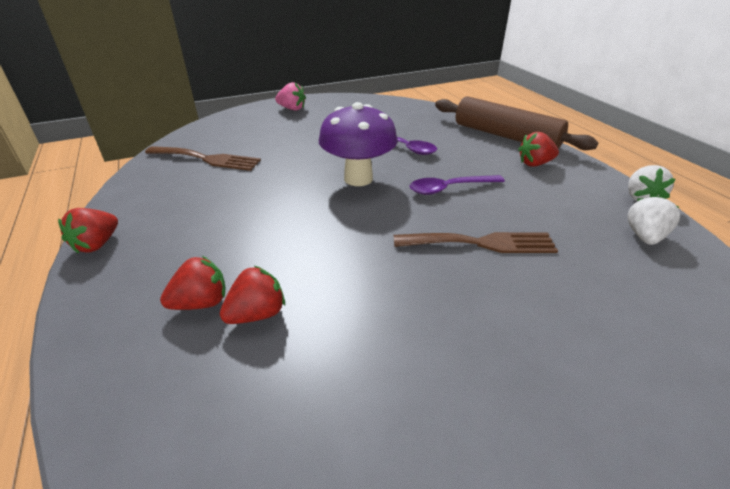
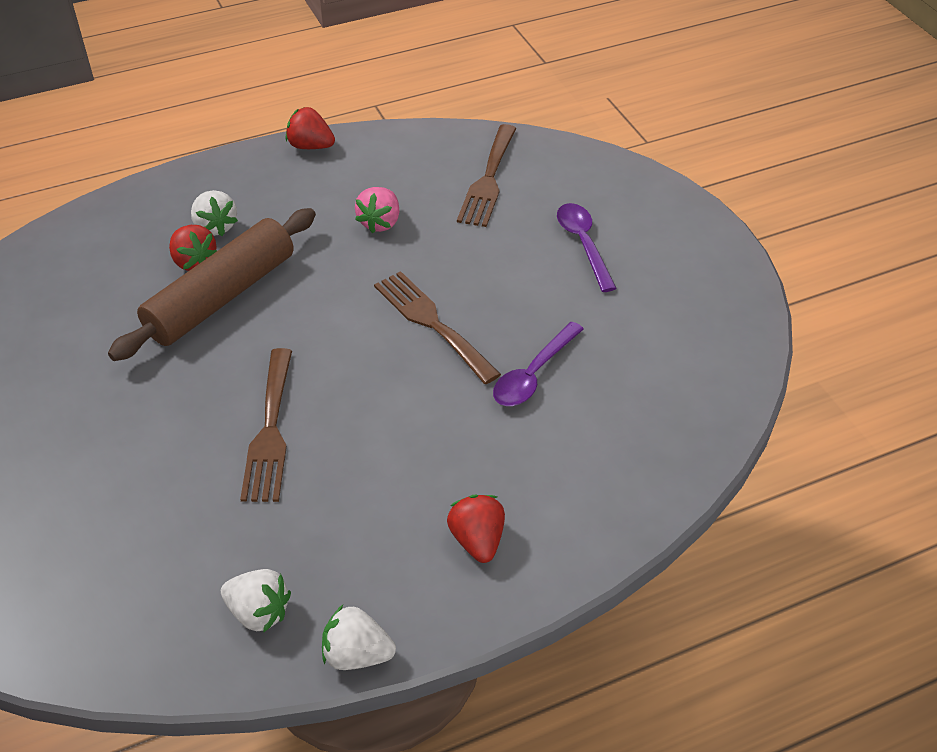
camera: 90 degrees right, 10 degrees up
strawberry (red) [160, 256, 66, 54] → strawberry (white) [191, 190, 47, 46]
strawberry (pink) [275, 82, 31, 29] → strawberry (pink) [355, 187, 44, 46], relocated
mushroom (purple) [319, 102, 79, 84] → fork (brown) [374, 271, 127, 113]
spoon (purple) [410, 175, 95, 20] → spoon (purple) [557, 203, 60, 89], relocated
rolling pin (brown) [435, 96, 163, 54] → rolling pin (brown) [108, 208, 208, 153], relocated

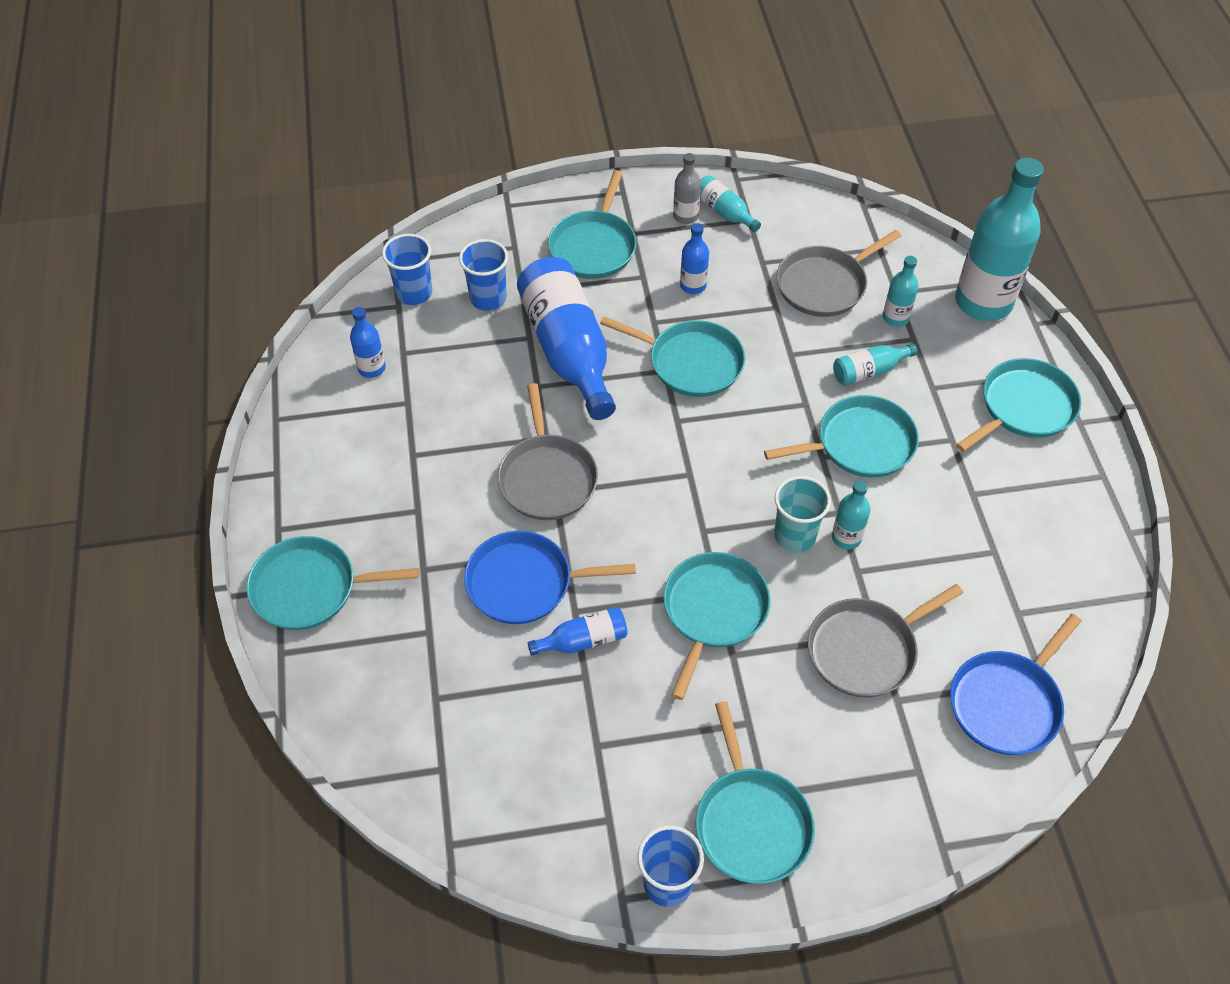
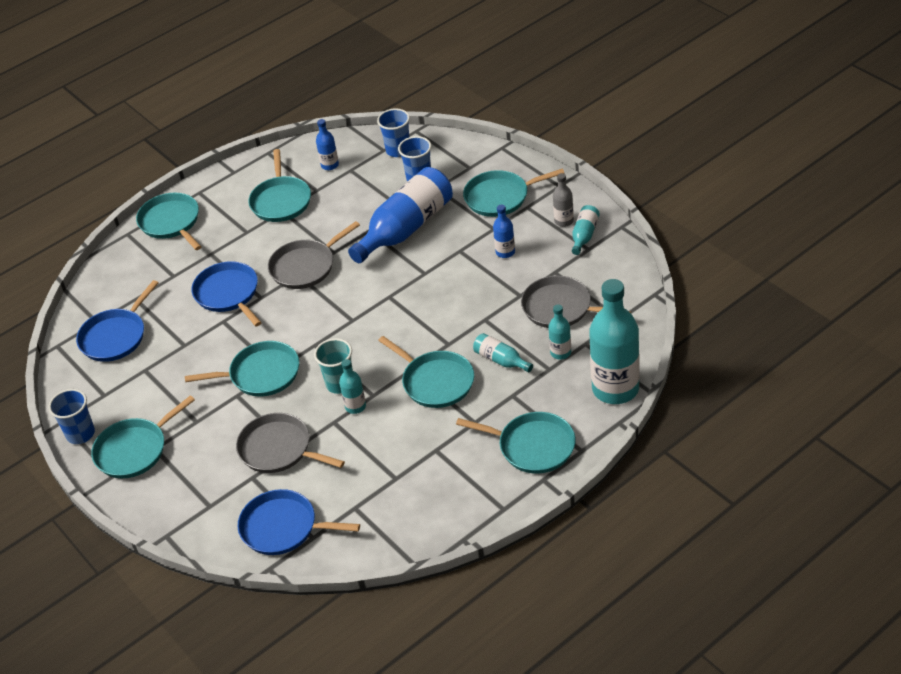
camera: 65 degrees right, 10 degrees down
bottle (blue) [528, 607, 100, 48] → -
pan (turquoise) [600, 316, 145, 81] → pan (turquoise) [248, 149, 63, 73], relocated
- → pan (blue) [76, 280, 83, 82]

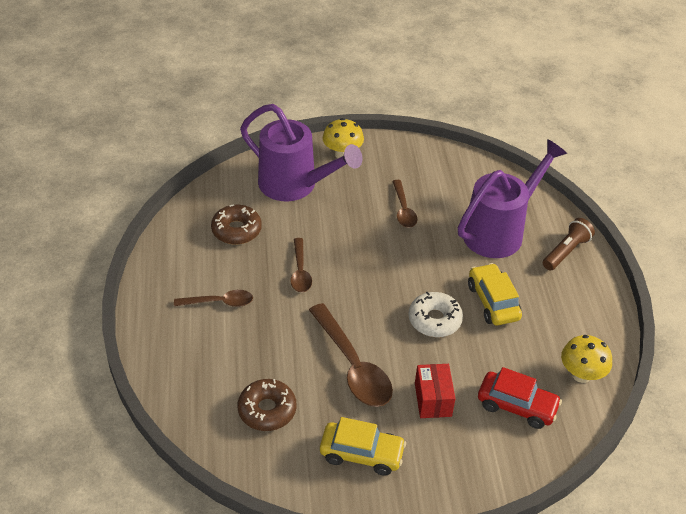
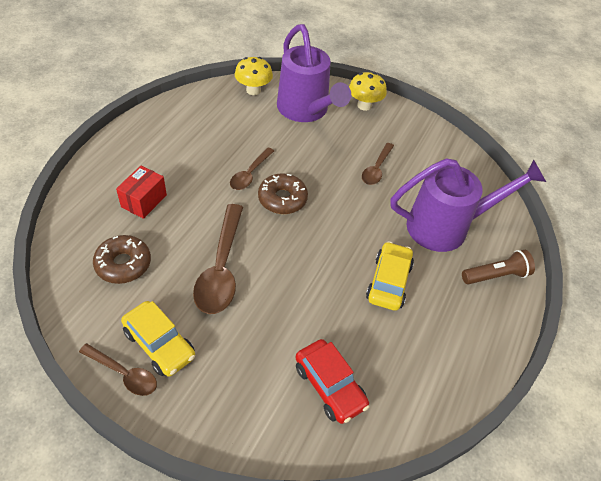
camera: 30 degrees right, 5 degrees up
spoon (brown) [174, 290, 79, 17] → spoon (brown) [79, 343, 78, 53], relocated
donut (brown) [211, 204, 51, 40] → donut (brown) [258, 173, 50, 41], relocated
donut (white) [409, 292, 54, 45] → -
box (red) [415, 364, 41, 54] → box (red) [116, 166, 51, 53], relocated
mushroom (yellow) [561, 335, 51, 48] → mushroom (yellow) [235, 57, 38, 38], relocated

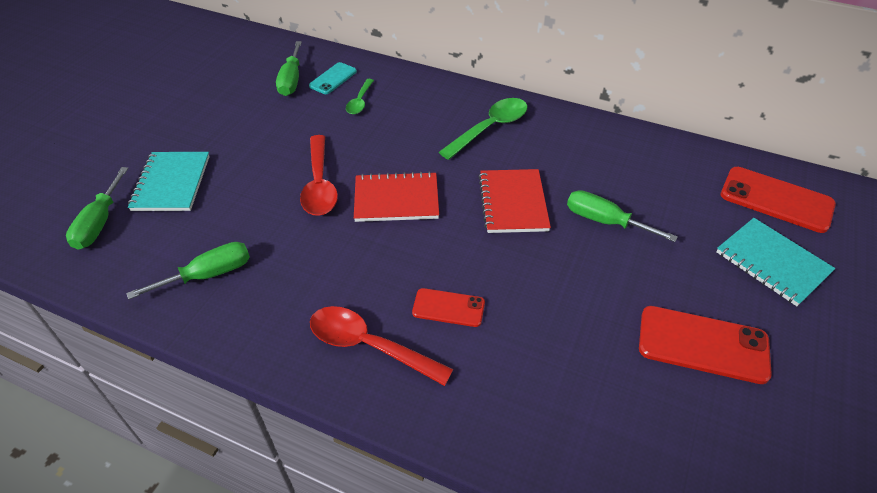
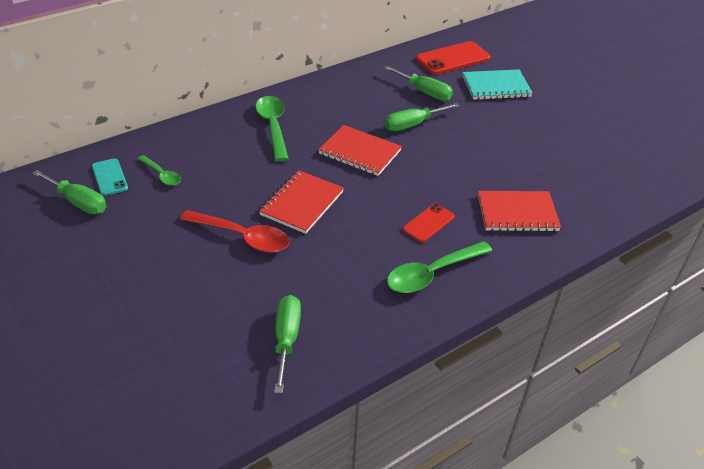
camera: 60 degrees left, 5 degrees down
screwdriver (green) [66, 167, 62, 83] → screwdriver (green) [384, 66, 69, 35], relocated
notebook (turquoise) [128, 152, 82, 59] → -
spoon (red) [310, 306, 143, 80] → spoon (green) [387, 241, 105, 52]
phone (red) [639, 306, 133, 78] → -
- → notebook (red) [478, 191, 83, 41]

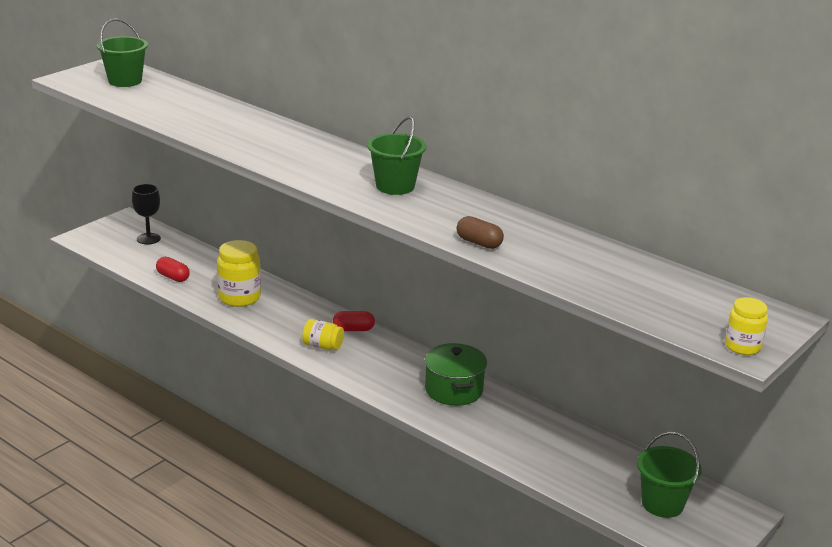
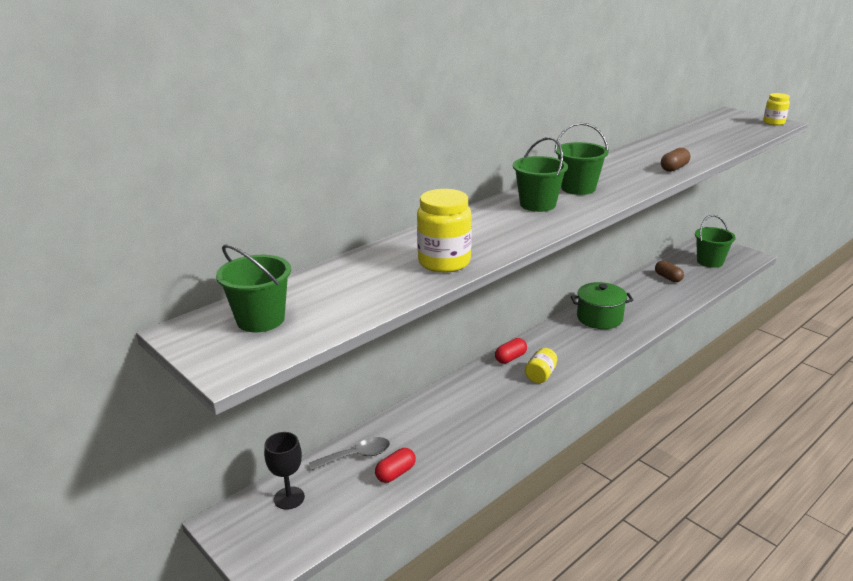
camera: 80 degrees left, 0 degrees up
jar (yellow) [217, 240, 44, 67] → jar (yellow) [417, 189, 55, 84], relocated
capsule (red) [333, 311, 42, 20] → capsule (red) [495, 338, 32, 26], 45 degrees clockwise
- → spoon (grey) [309, 437, 81, 33]
- → bucket (green) [513, 137, 55, 75]
- → capsule (brown) [655, 261, 29, 21]

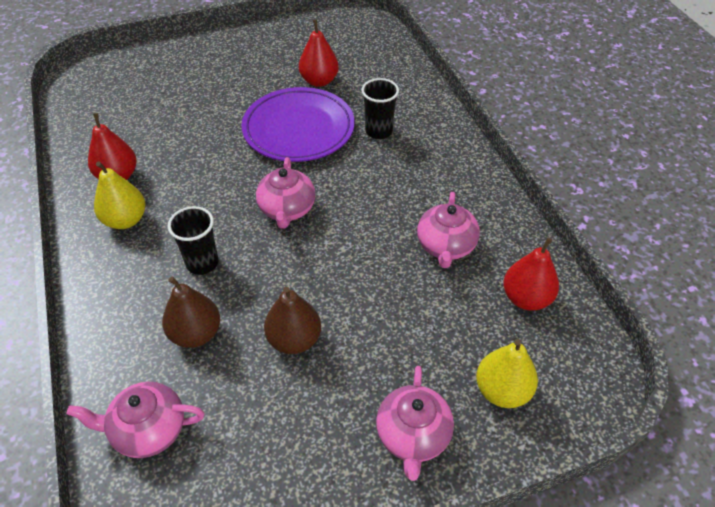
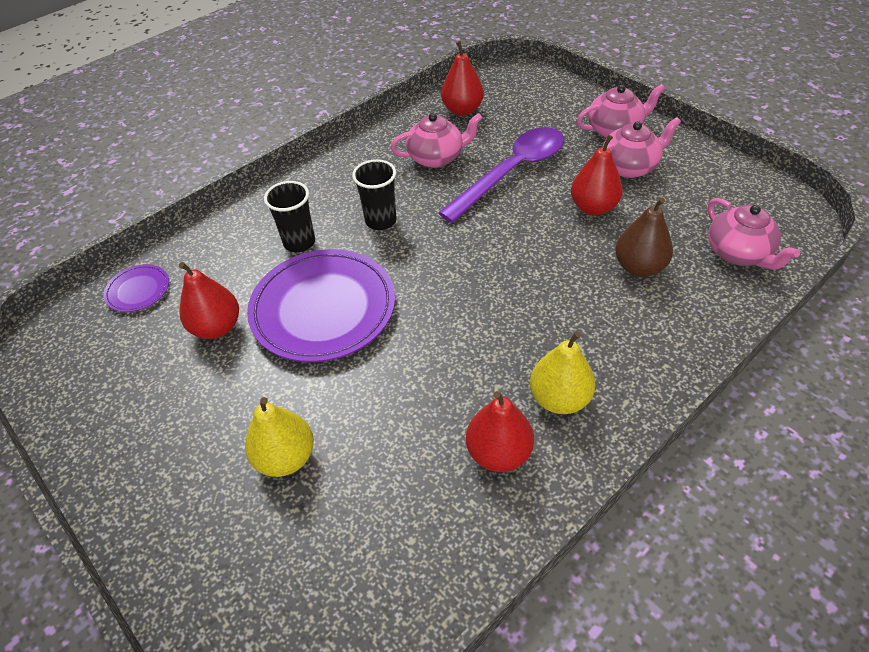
camera: 110 degrees left, 0 degrees up
cup (black) [168, 206, 51, 69] → cup (black) [352, 159, 45, 71], relocated
teapot (pink) [256, 157, 59, 72] → teapot (pink) [602, 117, 79, 61], relocated
pear (brown) [264, 286, 57, 68] → pear (red) [571, 135, 52, 80]
pear (yellow) [476, 339, 62, 69] → pear (yellow) [245, 397, 69, 80], relocated
- → plate (purple) [104, 264, 65, 48]
- → spoon (purple) [438, 127, 126, 96]

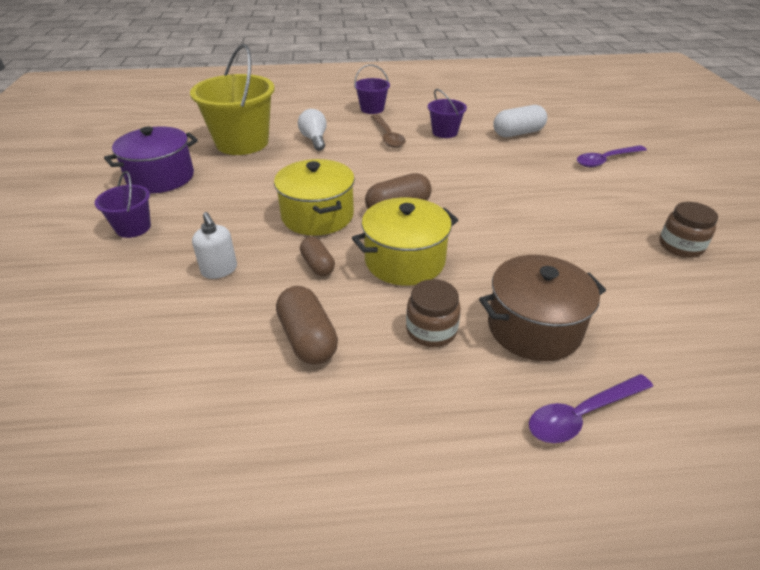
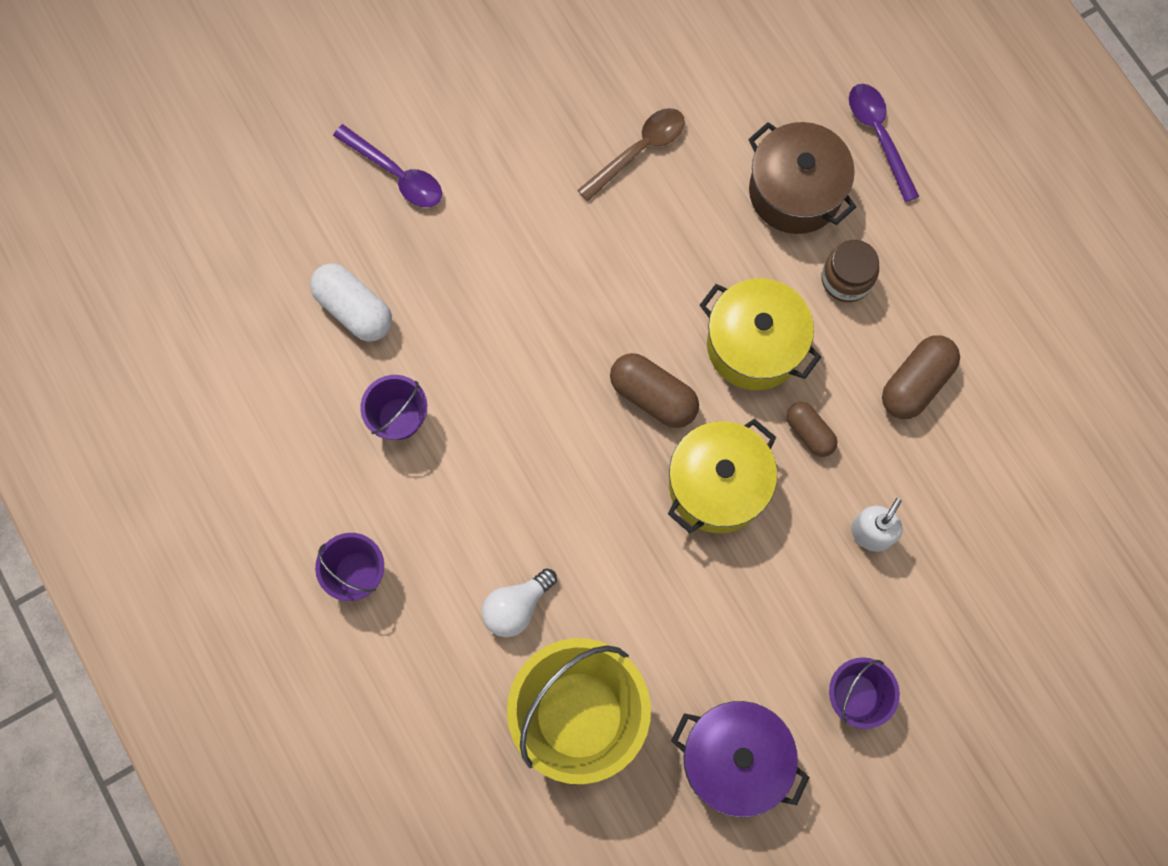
camera: 115 degrees left, 35 degrees up
capsule (brown) [300, 237, 35, 39] → capsule (brown) [786, 402, 51, 55], 75 degrees counterclockwise
spoon (brown) [371, 114, 35, 34] → spoon (brown) [578, 108, 107, 93], relocated
spoon (purple) [529, 374, 124, 69] → spoon (purple) [849, 84, 70, 118], 150 degrees counterclockwise
jar (brown) [660, 202, 58, 56] → -

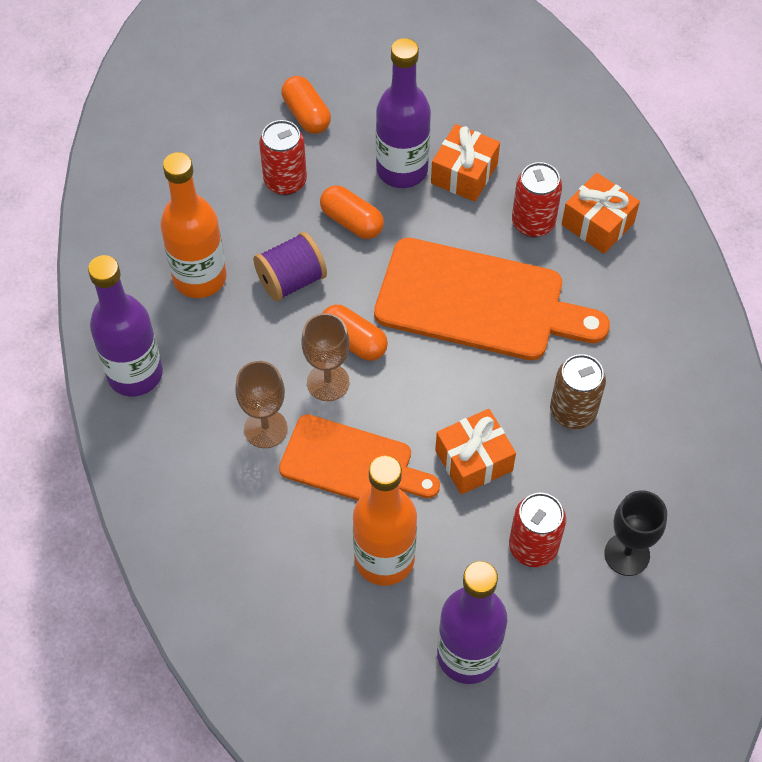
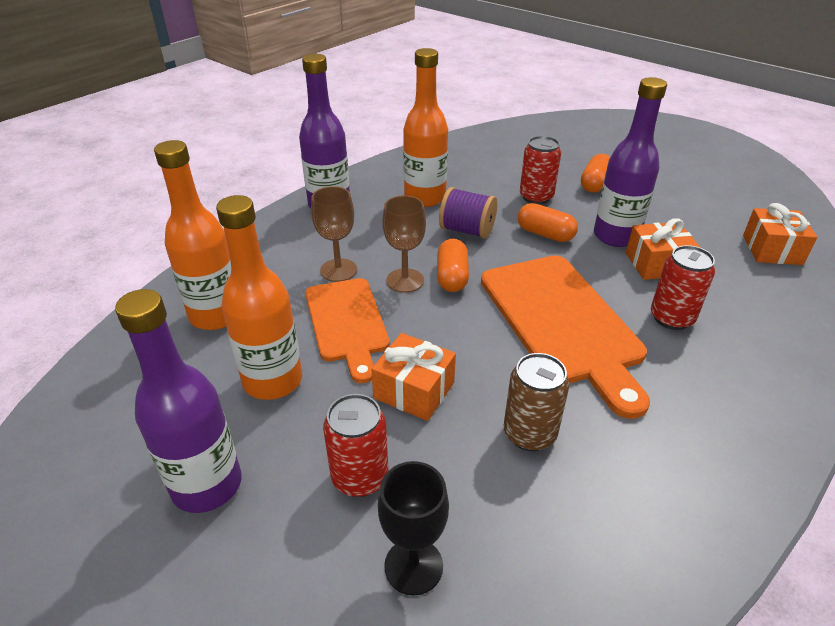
camera: 55 degrees right, 20 degrees down
capsule (orange) [320, 186, 64, 53] → capsule (orange) [518, 203, 60, 39], 60 degrees counterclockwise
gift (orange) [562, 172, 78, 82] → gift (orange) [743, 203, 74, 62], relocated
- → bottle (orange) [154, 140, 77, 190]

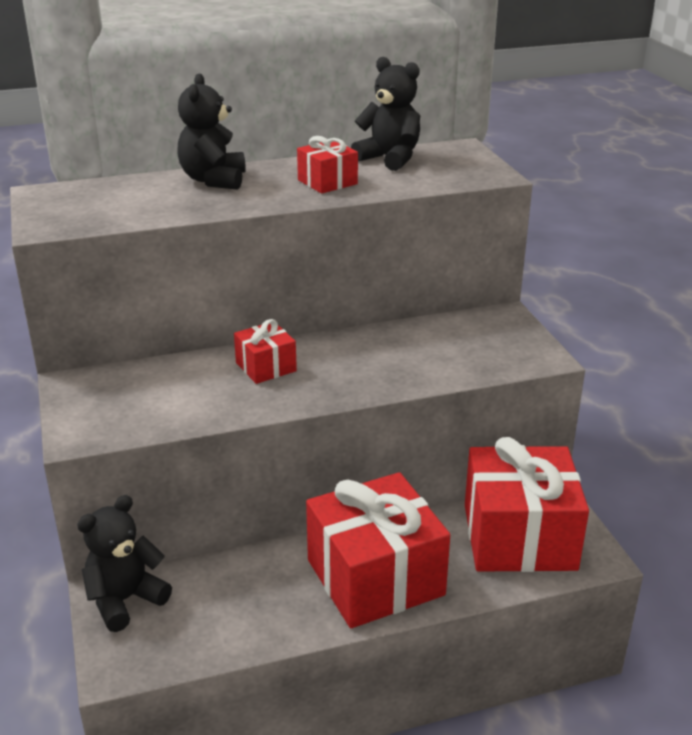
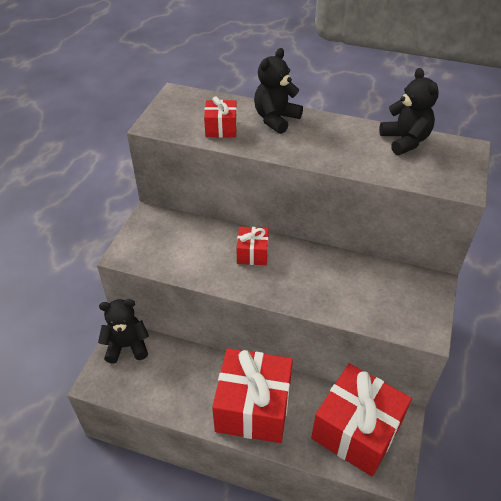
camera: 35 degrees right, 15 degrees up
gift (red) [297, 136, 61, 58] → gift (red) [204, 96, 33, 42], relocated

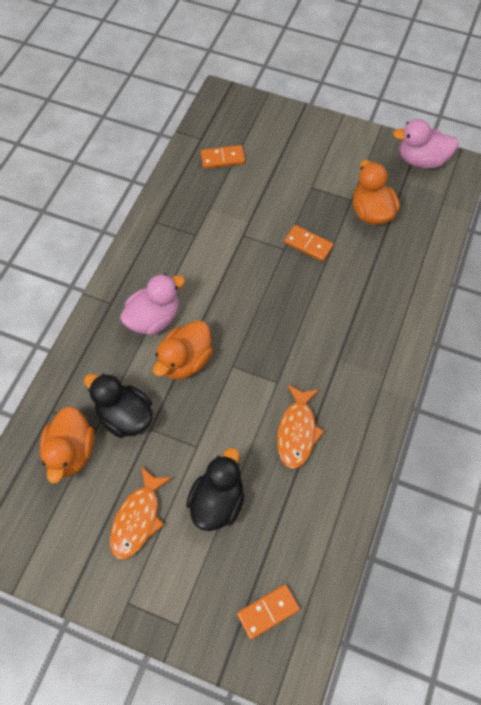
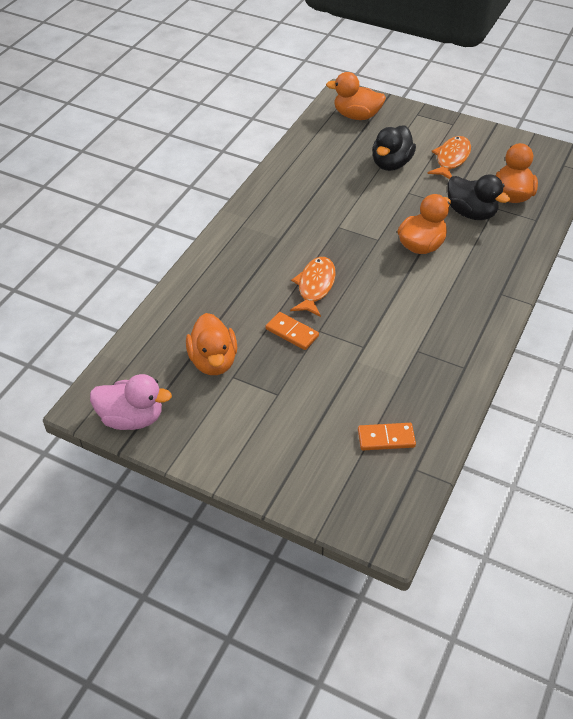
camera: 175 degrees left, 15 degrees down
duck (pink) [120, 274, 65, 61] → -
domino (orange) [237, 584, 63, 56] → duck (orange) [326, 72, 60, 48]
fish (orange) [277, 384, 47, 85] → fish (orange) [290, 257, 46, 60], relocated

